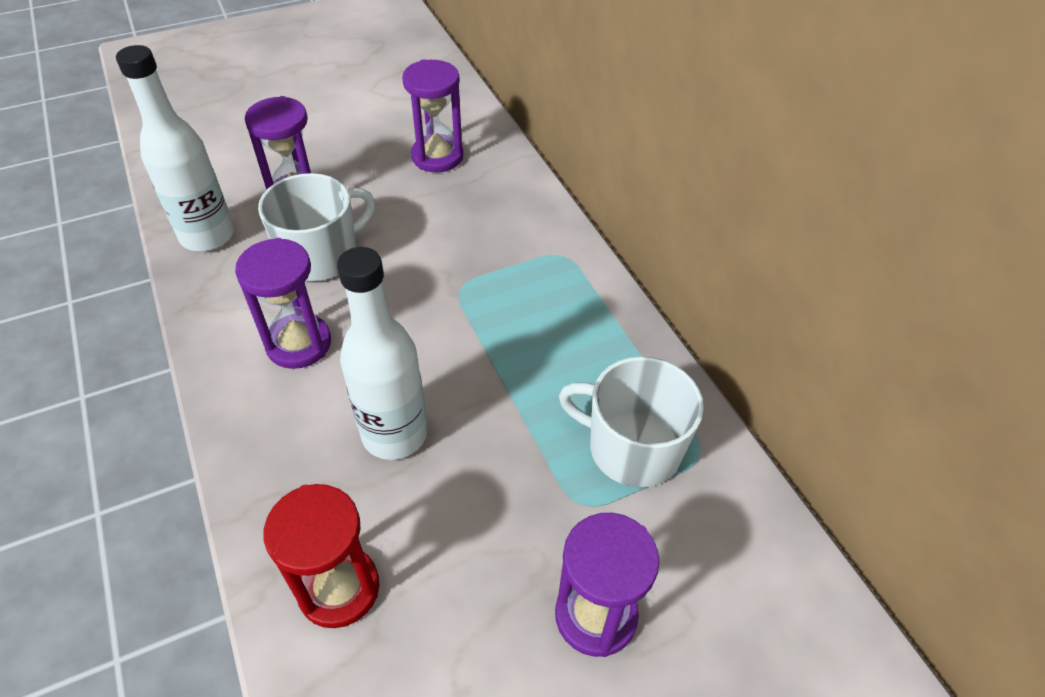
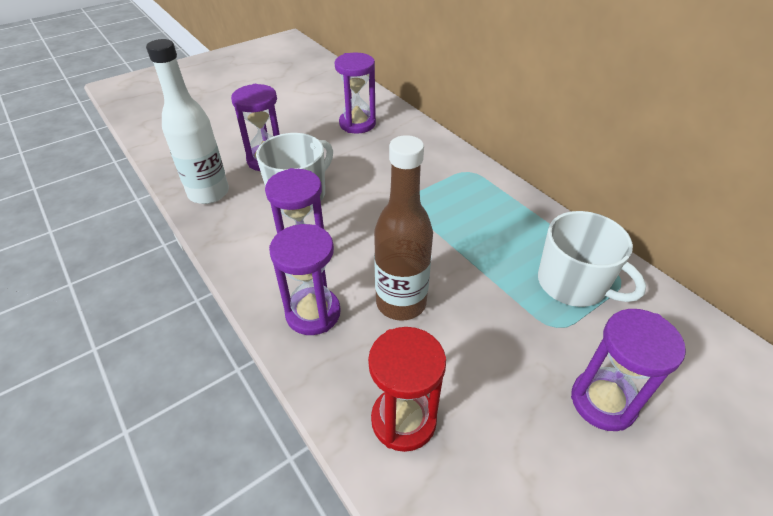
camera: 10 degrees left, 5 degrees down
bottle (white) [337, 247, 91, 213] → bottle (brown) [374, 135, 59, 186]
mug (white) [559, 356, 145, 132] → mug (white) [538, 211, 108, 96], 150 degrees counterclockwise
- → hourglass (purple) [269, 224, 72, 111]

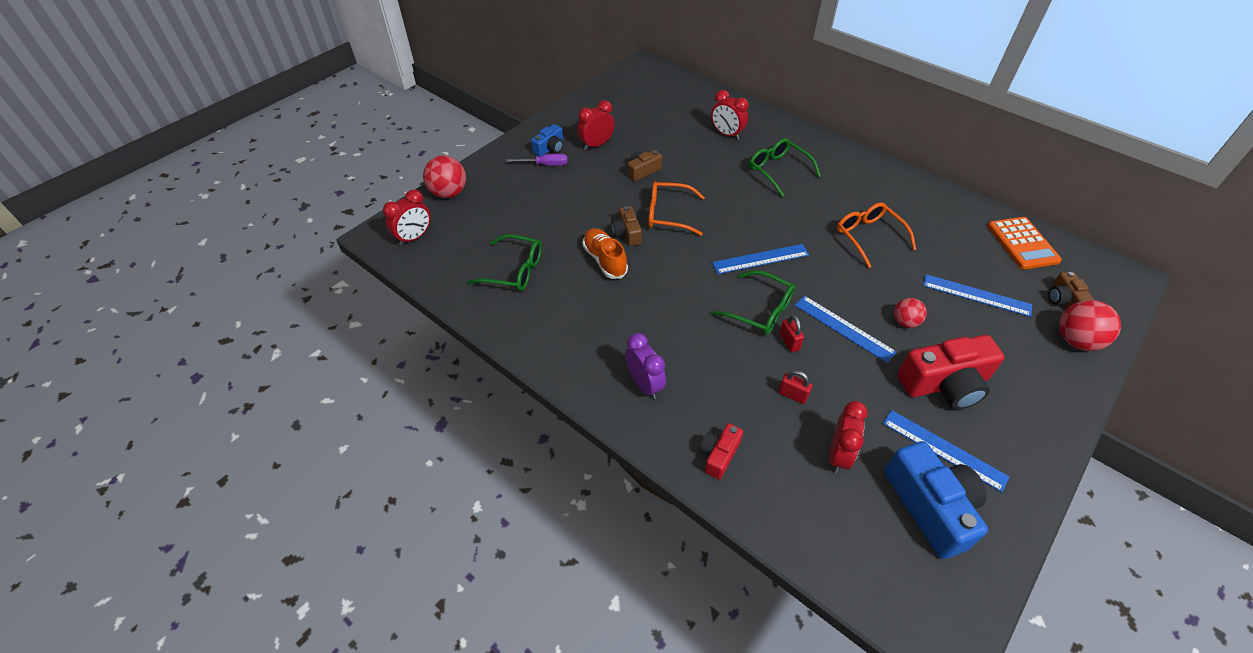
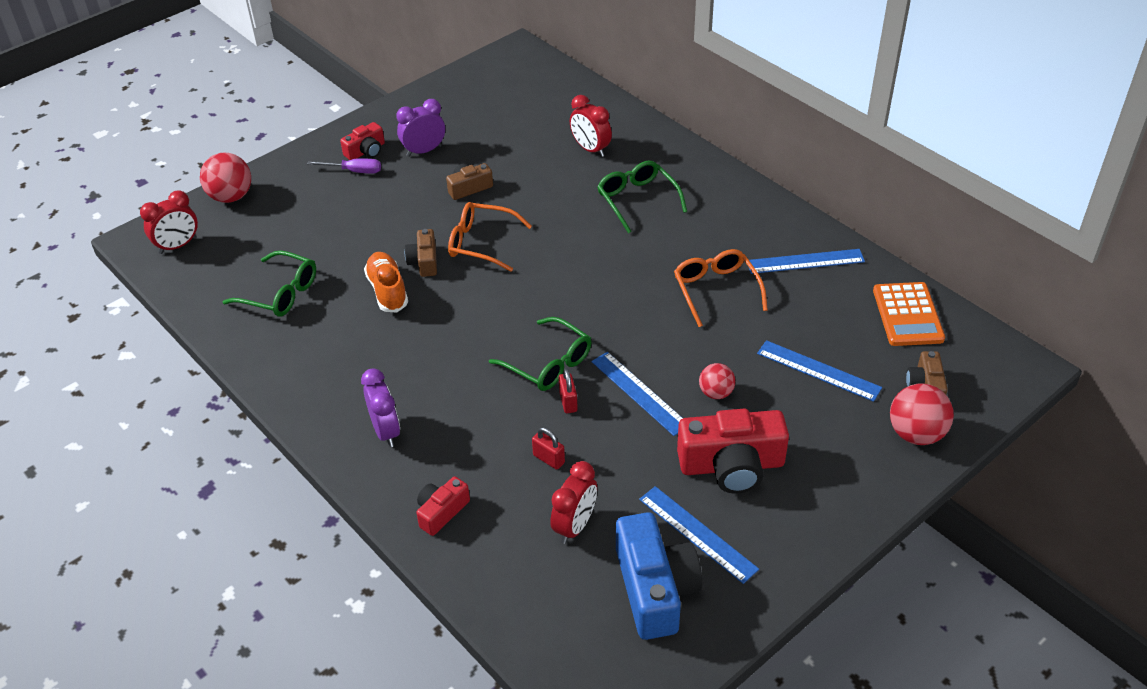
camera: 10 degrees right, 5 degrees down
camera (blue) [531, 124, 32, 33] → camera (red) [340, 122, 45, 38]
clock (red) [577, 100, 38, 50] → clock (purple) [396, 99, 49, 58]
ruler (blue) [712, 244, 97, 30] → ruler (blue) [749, 249, 116, 25], relocated

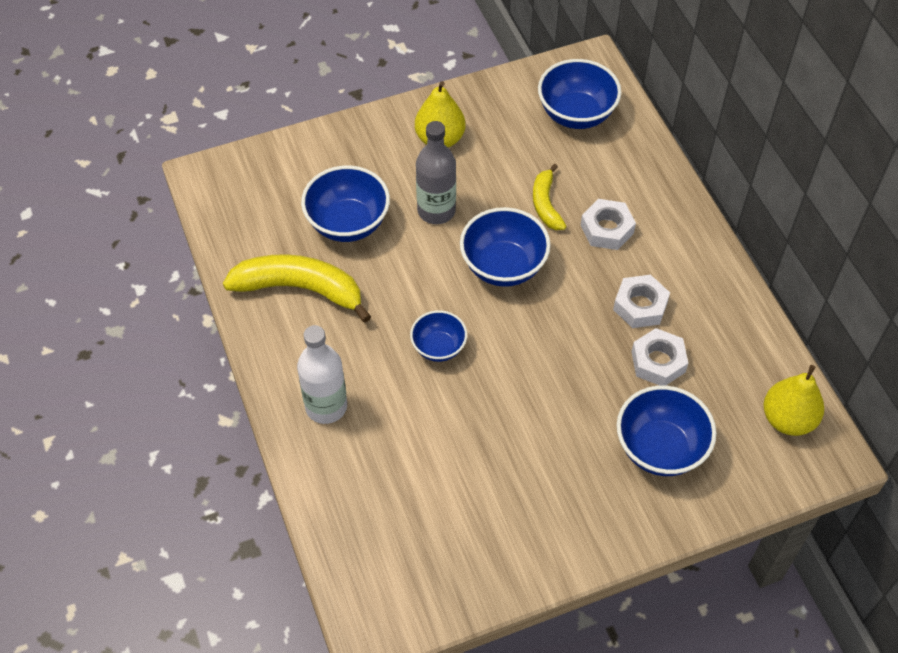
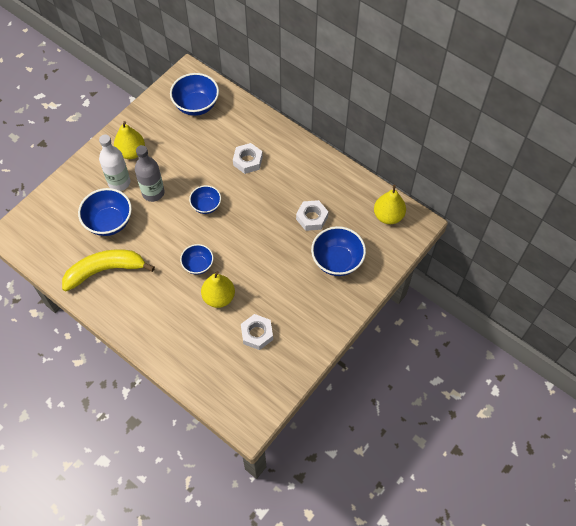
camera: 30 degrees left, 5 degrees up
bottle (white) [297, 325, 50, 99] → bottle (white) [99, 135, 31, 56], relocated
bowl (blue) [460, 207, 91, 80] → bowl (blue) [189, 185, 32, 29], x0.61
banana (yellow) [533, 164, 34, 66] → -
nut (white) [613, 275, 57, 53] → nut (white) [241, 314, 32, 36], relocated
- → pear (yellow) [201, 271, 34, 37]

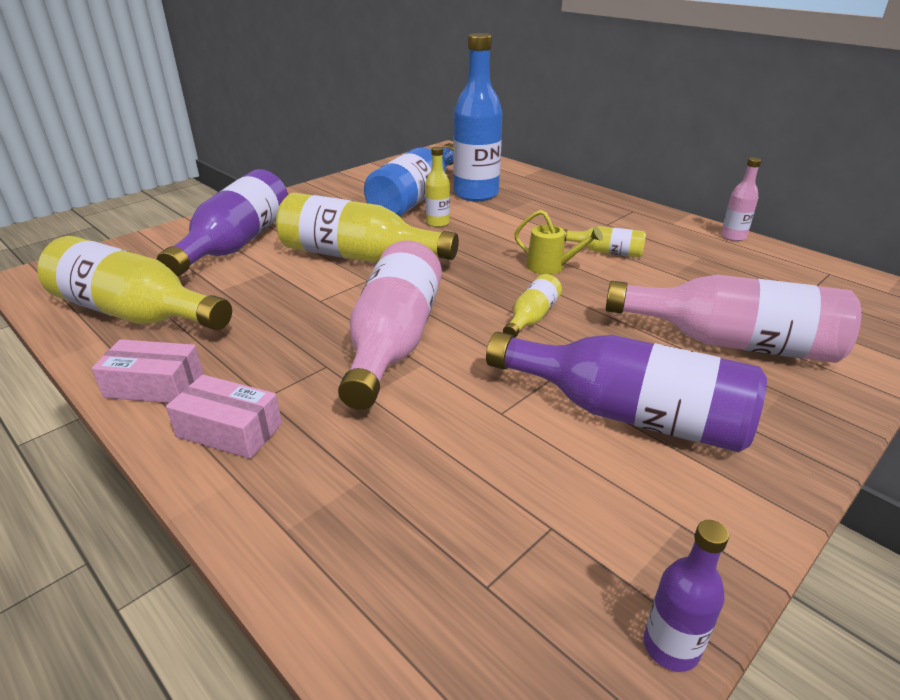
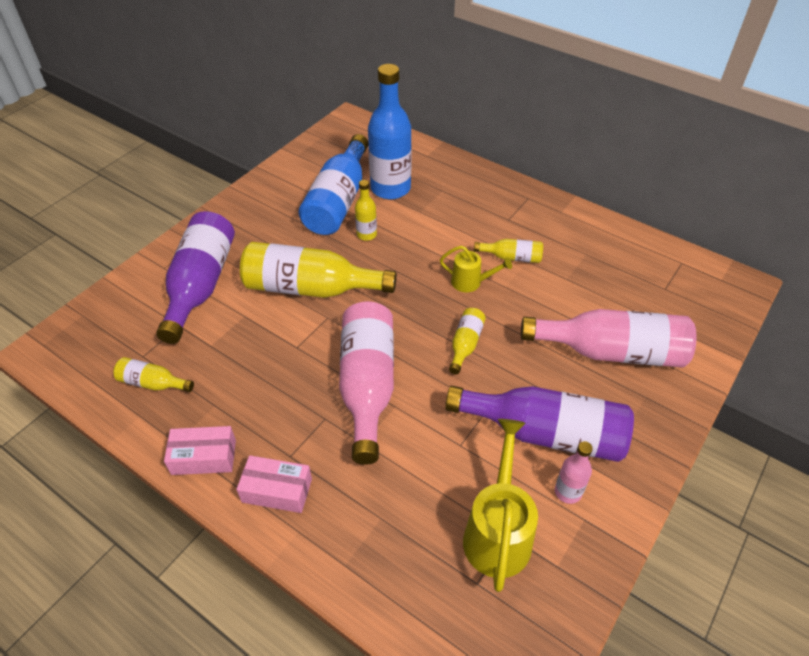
camera: 10 degrees left, 15 degrees up
bottle (yellow) [37, 236, 195, 94] → bottle (yellow) [113, 357, 81, 35], x0.47
bottle (purple) [643, 520, 86, 152] → -
bottle (pink) [721, 157, 40, 84] → bottle (pink) [555, 441, 38, 63], relocated
- → watering can (yellow) [463, 419, 75, 173]

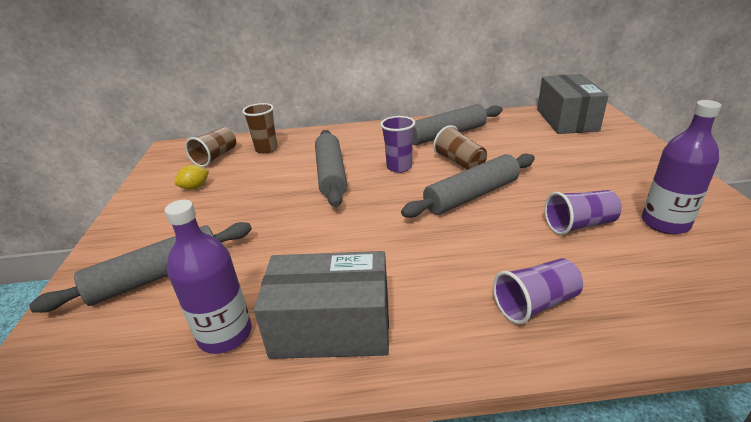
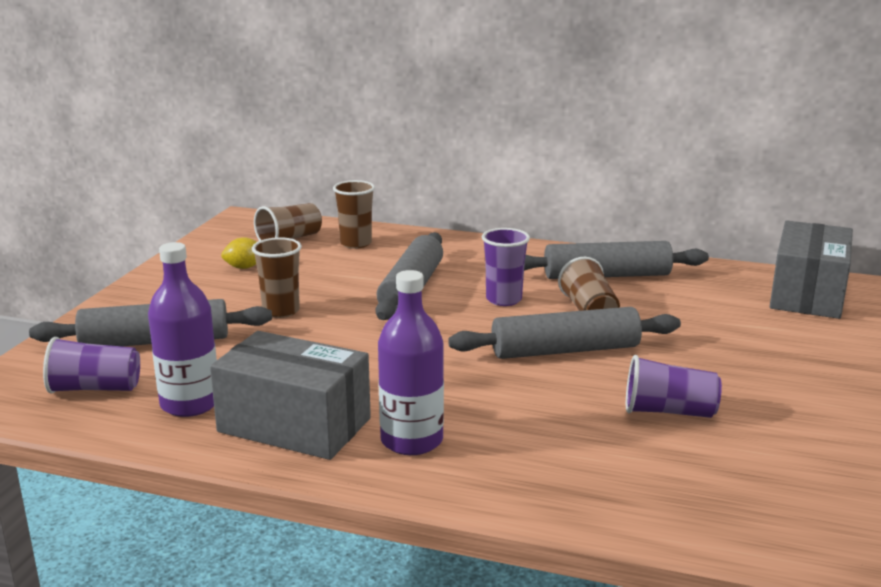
camera: 20 degrees right, 10 degrees down
cup (purple) [493, 258, 90, 66] → cup (purple) [43, 337, 97, 57], relocated
bottle (purple) [642, 100, 79, 134] → bottle (purple) [378, 270, 66, 185], relocated
- → cup (brown) [252, 237, 50, 81]

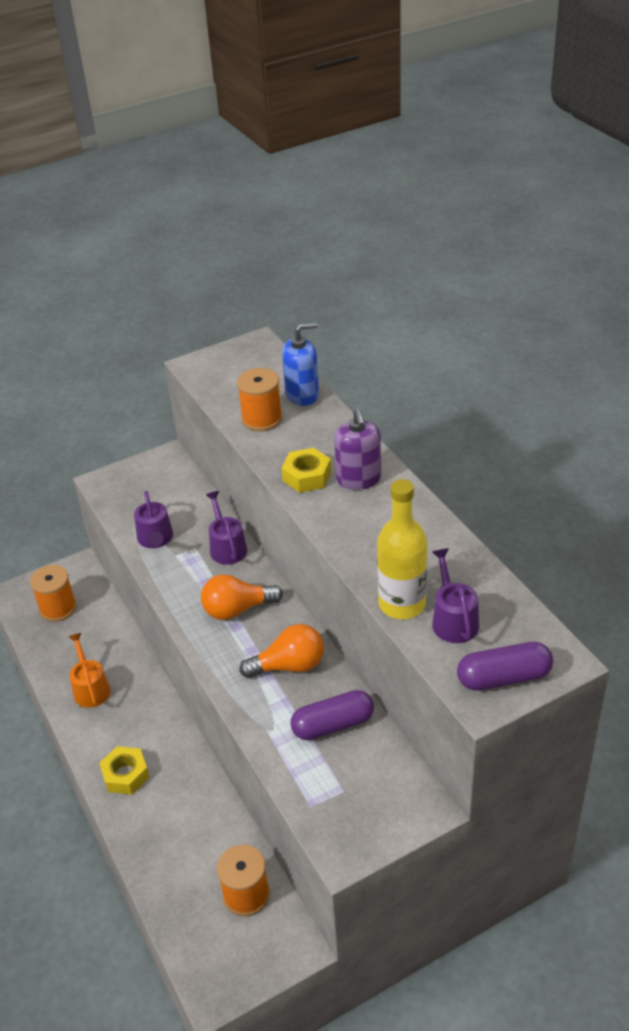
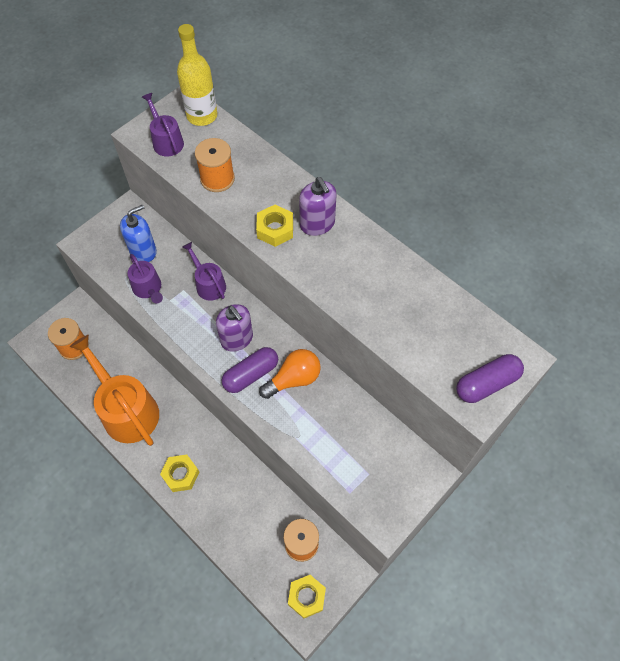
camera: 20 degrees left, 20 degrees up
watering can (orange) [69, 633, 42, 75] → watering can (orange) [70, 335, 89, 111], x1.94
light bulb (orange) [201, 574, 82, 46] → soap dispenser (purple) [216, 304, 37, 48]
soap dispenser (blue) [282, 322, 37, 84] → soap dispenser (blue) [120, 204, 37, 58], relocated
capsule (purple) [290, 690, 84, 50] → capsule (purple) [222, 347, 56, 46], relocated
bottle (yellow) [377, 479, 50, 140] → bottle (yellow) [177, 24, 40, 102], relocated
watering can (purple) [432, 548, 47, 95] → watering can (purple) [142, 93, 42, 64], relocated
- → nut (yellow) [288, 575, 38, 43]

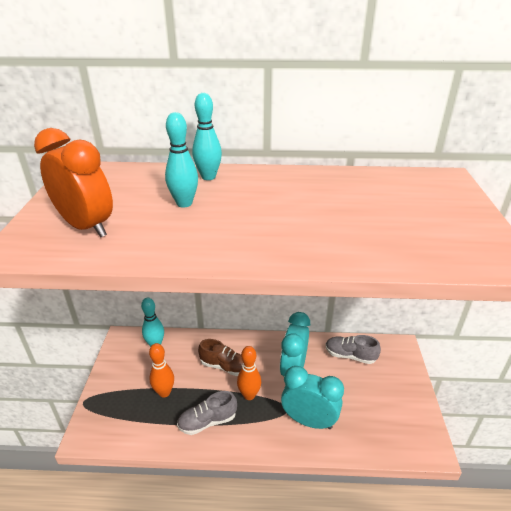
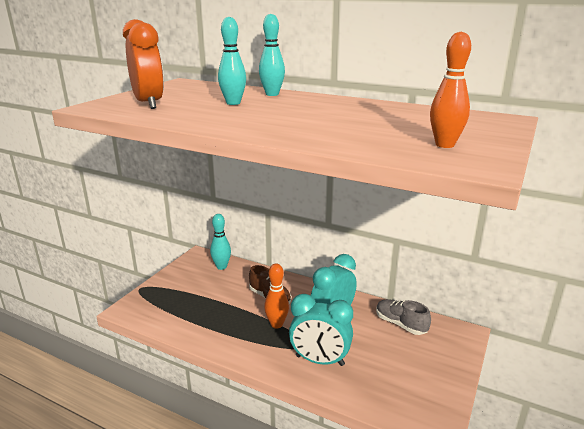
camera: 25 degrees right, 10 degrees down
bowling pin (orange) [149, 343, 25, 55] → bowling pin (orange) [430, 31, 41, 117], relocated
shoe (grey) [177, 391, 60, 44] → -
clock (turquoise) [281, 366, 63, 63] → clock (turquoise) [289, 294, 64, 72], 150 degrees clockwise

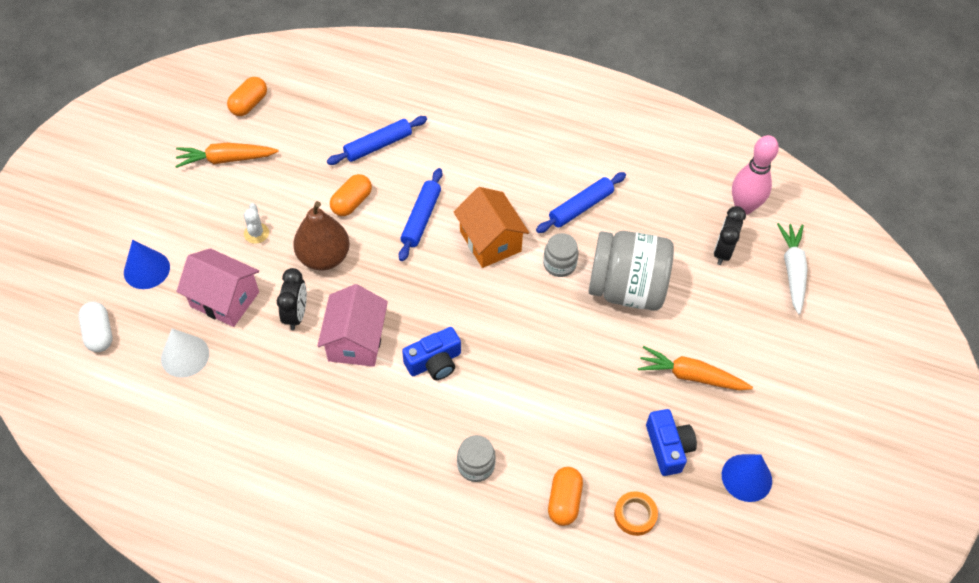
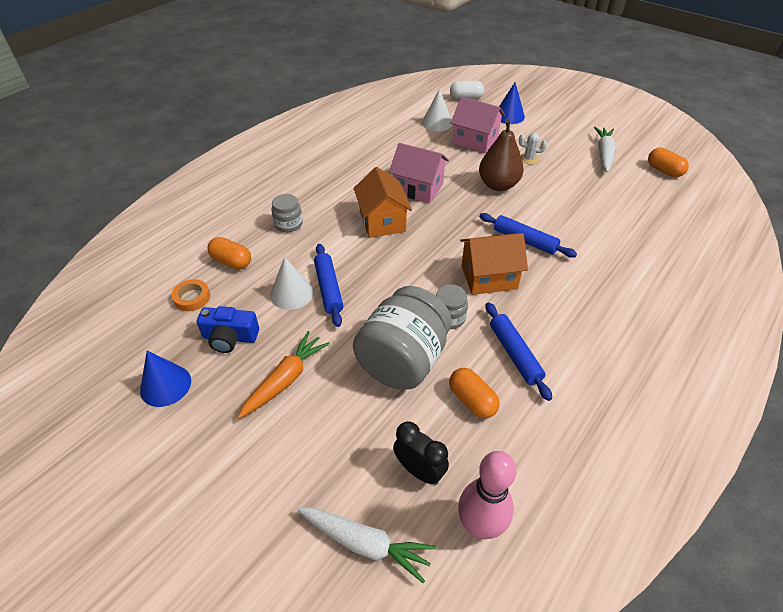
camera: 110 degrees right, 10 degrees down
carrot (orange) [175, 143, 104, 25] → carrot (white) [594, 127, 21, 45]
house (pink) [176, 248, 83, 79] → house (pink) [451, 97, 54, 56], 75 degrees clockwise
clock (black) [277, 268, 30, 62] → -
rolling pin (blue) [327, 116, 100, 49] → rolling pin (blue) [314, 244, 29, 83], relocated
capsule (orange) [330, 174, 42, 42] → capsule (orange) [449, 368, 51, 50], relocated
camera (blue) [402, 327, 59, 53] → house (orange) [354, 167, 58, 71]
- → cone (white) [270, 257, 43, 53]

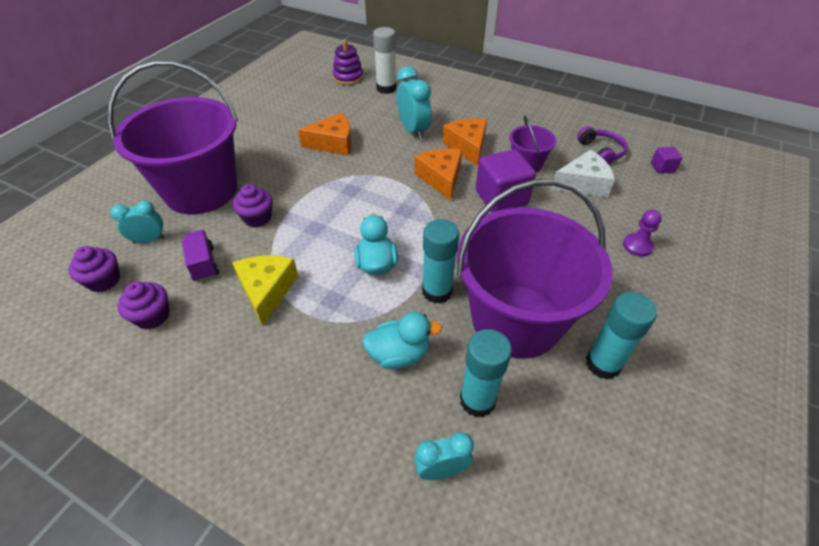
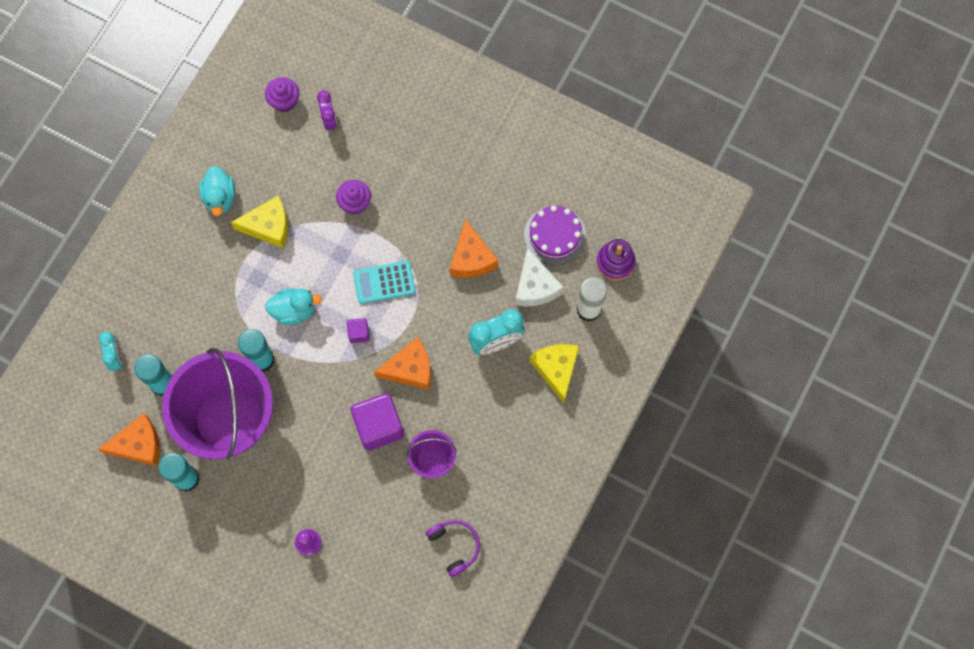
camera: 90 degrees right, 25 degrees up
bucket (purple) [108, 61, 130, 153] → -
clock (turquoise) [111, 201, 54, 42] → clock (purple) [317, 91, 20, 41]
cupcake (purple) [117, 282, 52, 47] → -
truck (purple) [182, 230, 37, 52] → -
duck (turquoise) [362, 312, 80, 57] → duck (turquoise) [199, 166, 36, 50], relocated
cheese (orange) [442, 118, 45, 48] → cheese (orange) [98, 413, 62, 53], relocated
cheese (white) [551, 150, 64, 47] → cheese (white) [515, 248, 49, 58], relocated
headphones (purple) [577, 126, 51, 39] → headphones (purple) [426, 520, 54, 57], 105 degrees counterclockwise
cube (purple) [651, 147, 32, 27] → cube (purple) [347, 318, 23, 25], relocated
- → calculator (turquoise) [353, 261, 62, 43]
- → cake (purple) [524, 206, 62, 59]
- → cheese (yellow) [529, 344, 50, 59]

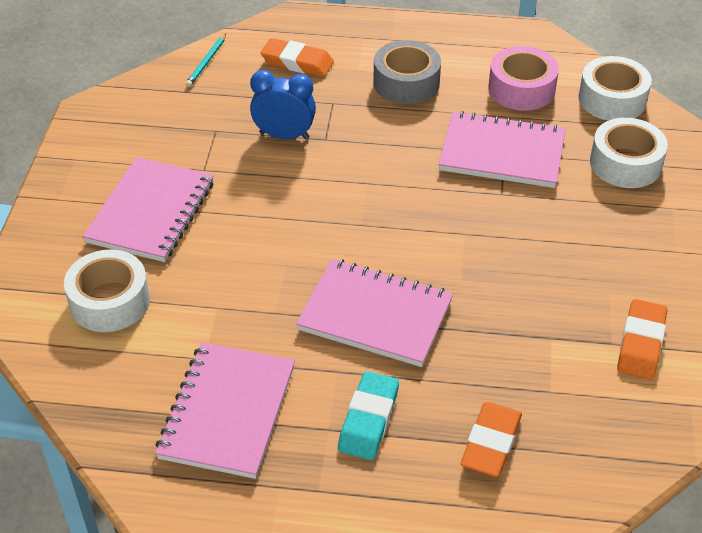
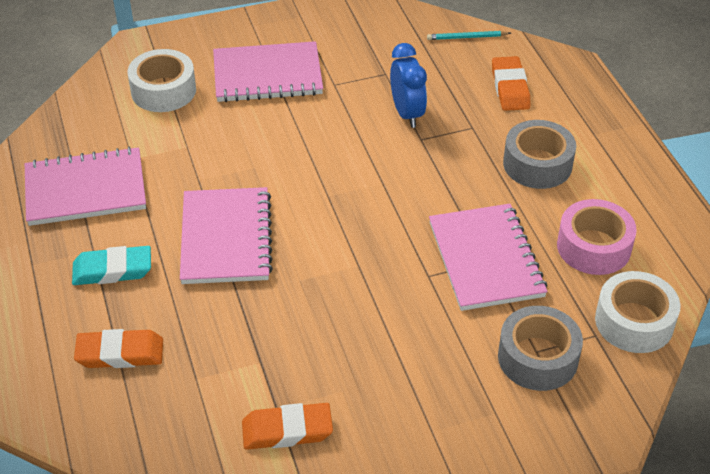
camera: 65 degrees right, 0 degrees up
tape (white) [590, 118, 78, 70] → tape (grey) [498, 306, 85, 85]

